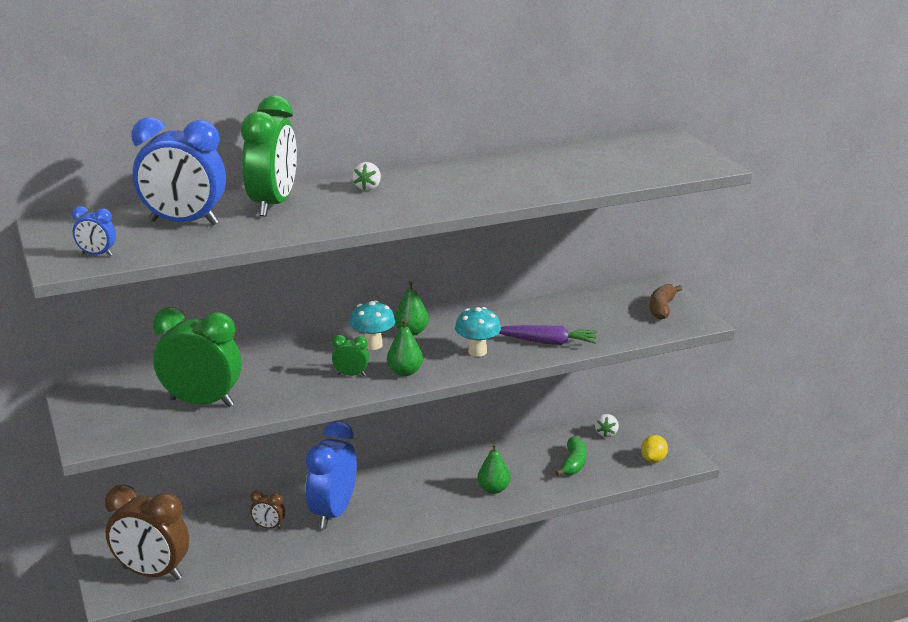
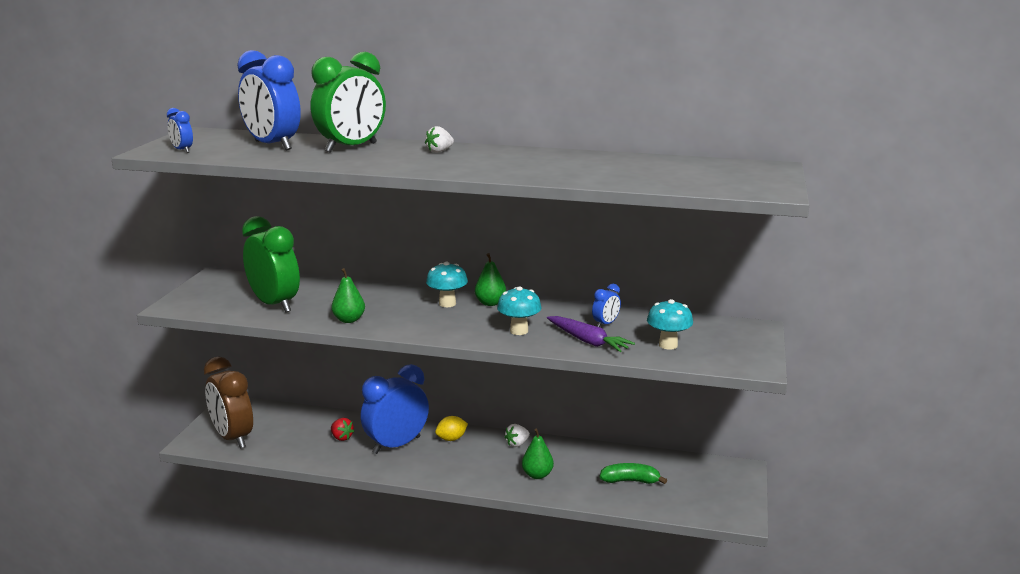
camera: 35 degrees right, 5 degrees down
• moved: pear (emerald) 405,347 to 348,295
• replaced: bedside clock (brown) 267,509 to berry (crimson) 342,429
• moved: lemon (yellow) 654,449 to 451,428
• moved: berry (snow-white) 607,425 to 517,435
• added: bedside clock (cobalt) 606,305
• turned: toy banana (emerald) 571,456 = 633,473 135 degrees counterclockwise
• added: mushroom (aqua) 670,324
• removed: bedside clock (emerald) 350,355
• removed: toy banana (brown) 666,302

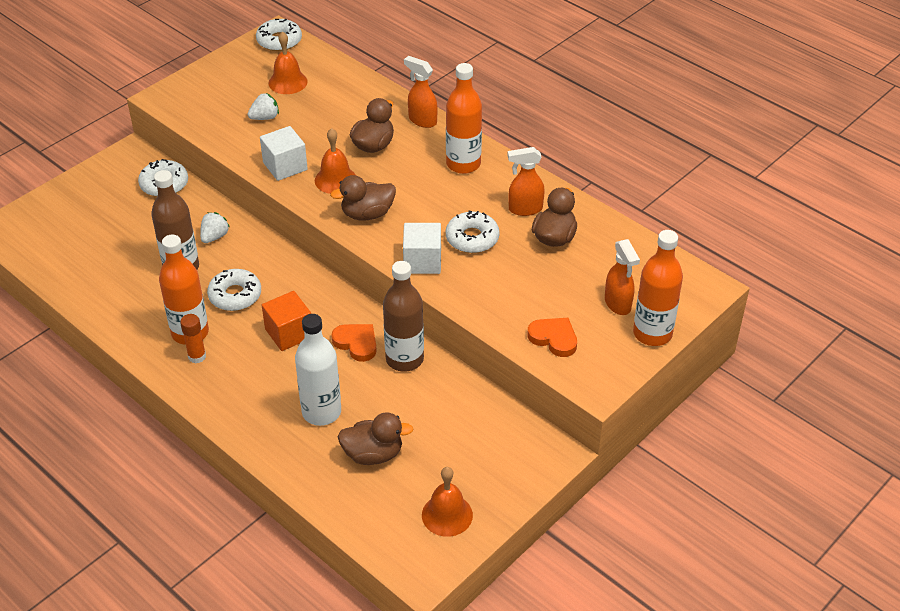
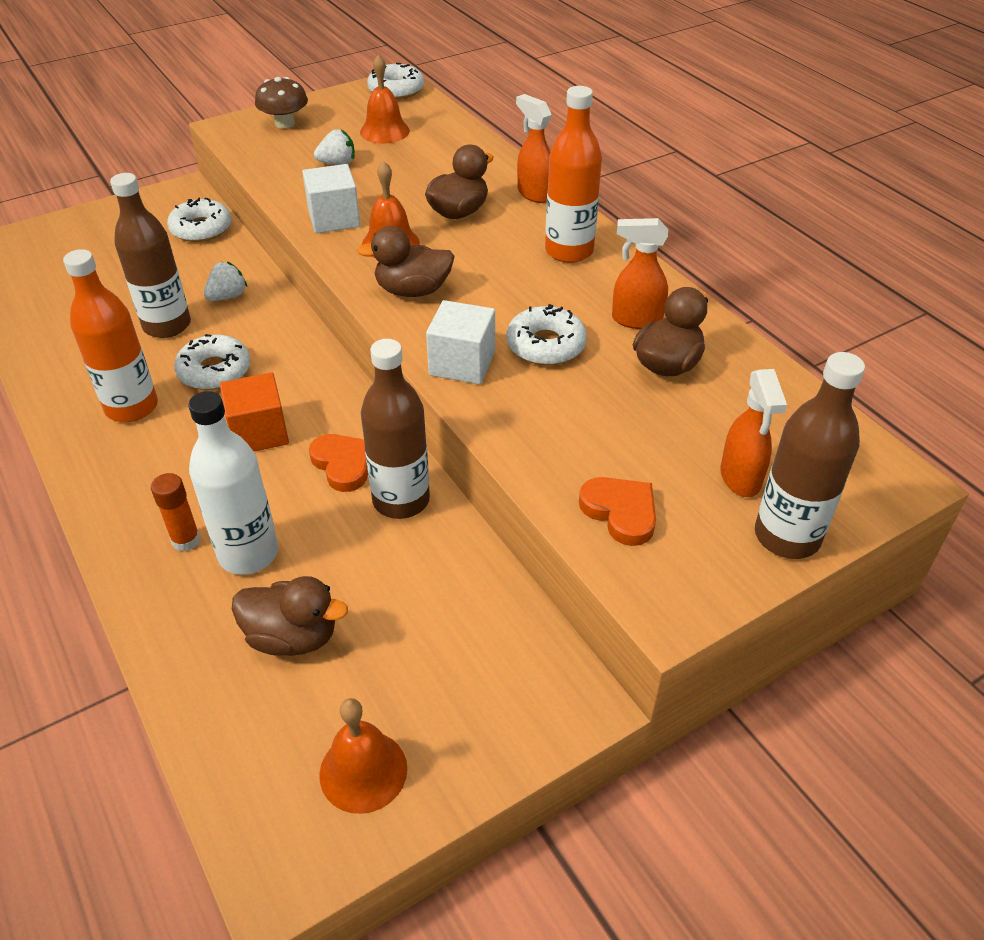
camera: 15 degrees right, 0 degrees up
• moved: stick of glue (orange-coloured) 193,338 to 176,512
• added: mushroom (brown) 281,103
• recoloured: drink bottle (orange-coloured) 658,288 to drink bottle (brown) 810,455

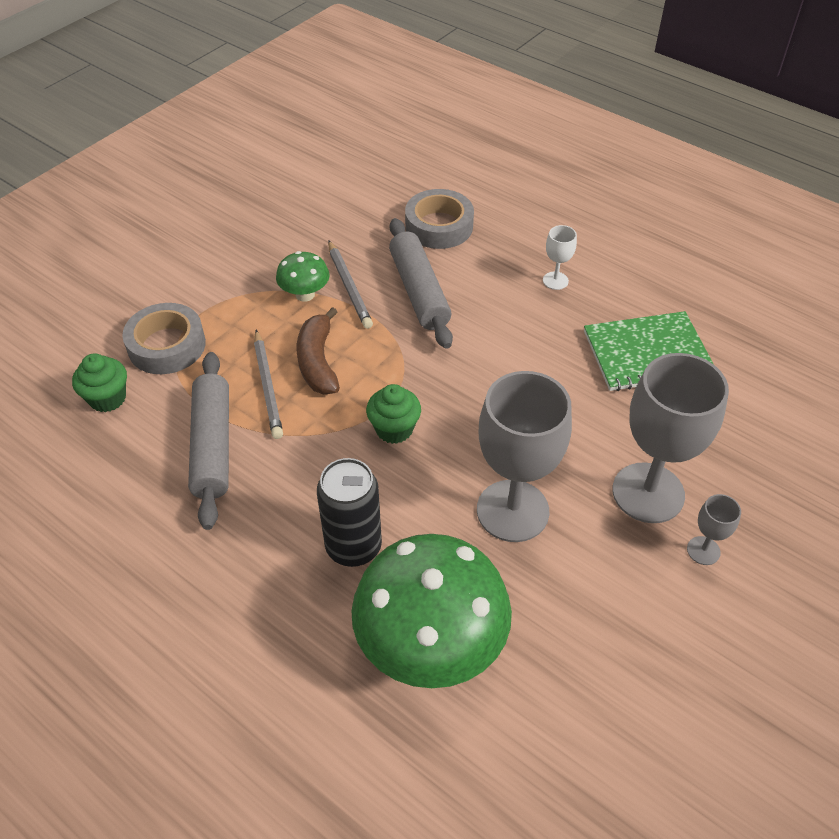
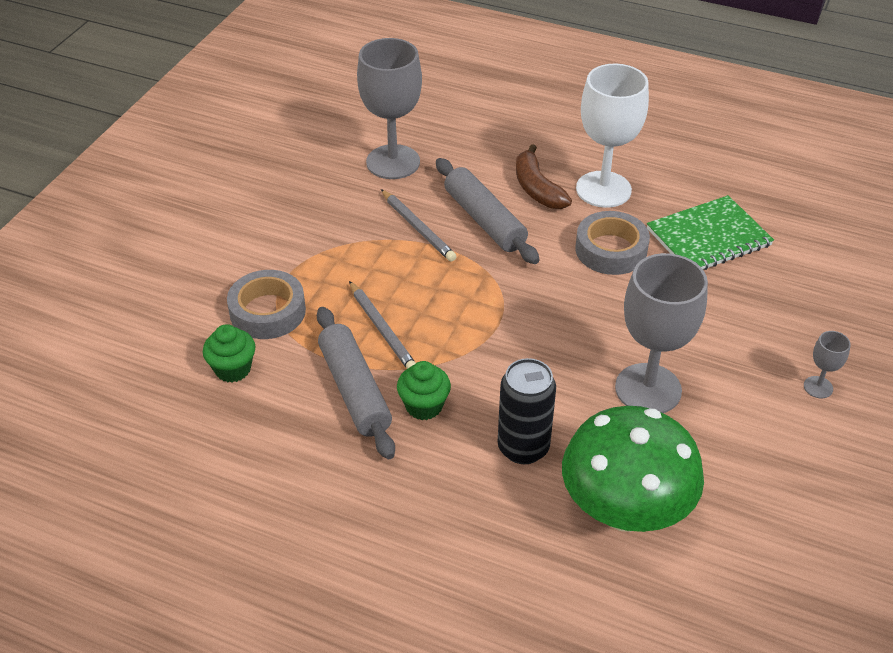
camera: 15 degrees left, 5 degrees down
• moved: chalice (grey) 670,438 to 389,108
• moved: fairy cake (emerald) 393,414 to 424,390
• moved: toy banana (brown) 318,350 to 544,176
• moved: tape (grey) 439,219 to 612,243
• resized: chalice (snow-white) 560,257 = 612,136 x2.29
• removed: mushroom (emerald) 303,276

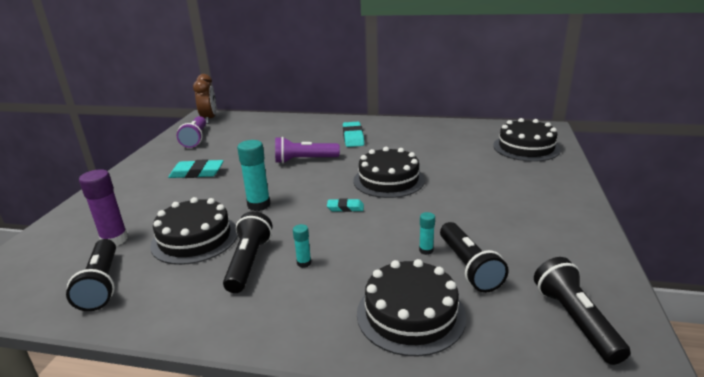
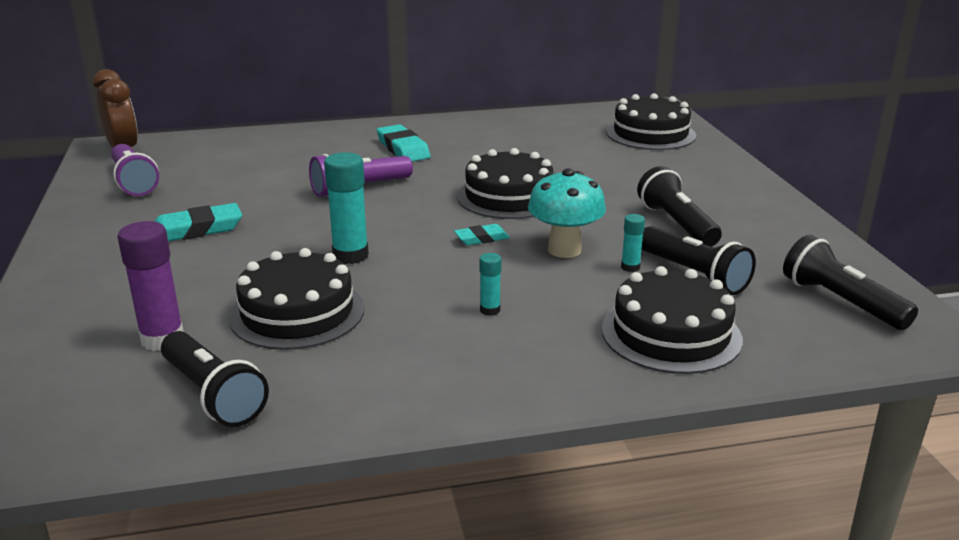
camera: 25 degrees left, 0 degrees up
• added: mushroom (aqua) 567,213
• moved: flashlight (black) 247,252 to 679,206

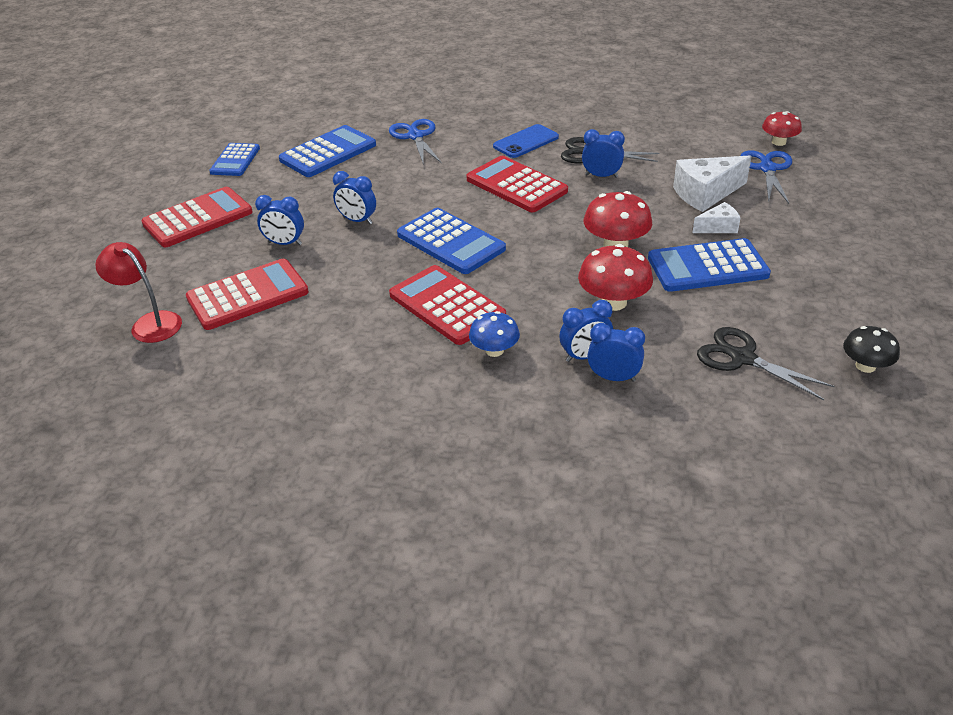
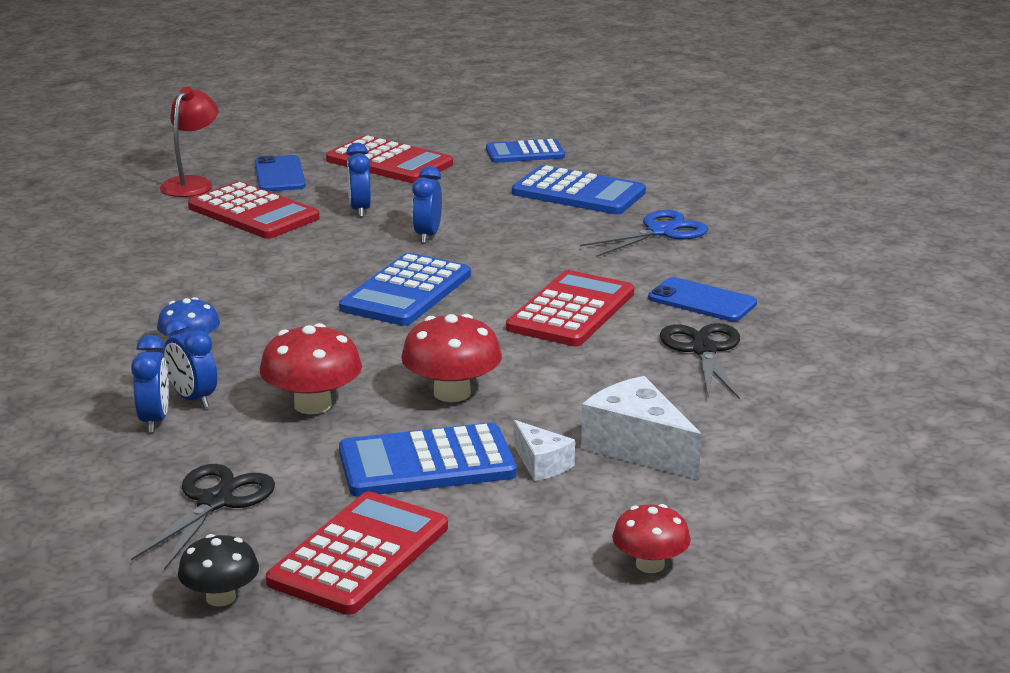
camera: 70 degrees right, 15 degrees down
• added: mobile phone (cobalt) 280,173
• moved: pocket calculator (crimson) 447,305 to 357,553
• turned: pocket calculator (cobalt) 709,265 = 428,460 75 degrees counterclockwise
• moved: mushroom (crimson) 782,128 to 651,538
• removed: bedside clock (cobalt) 603,153
• removed: pair of scissors (cobalt) 766,177

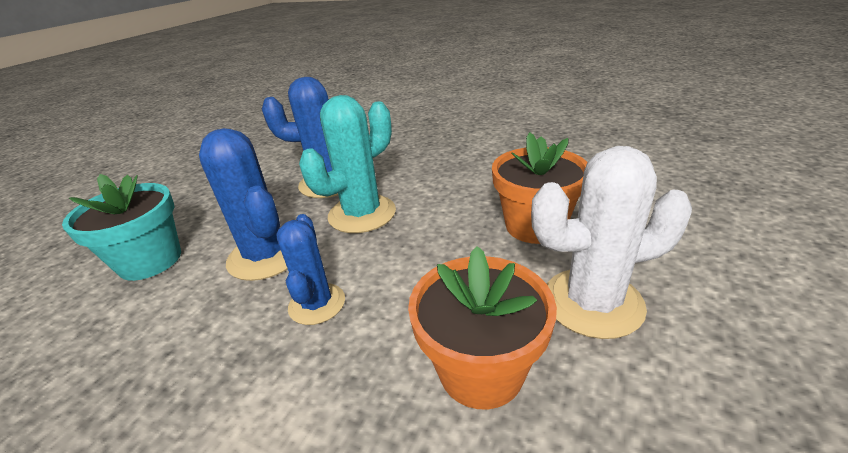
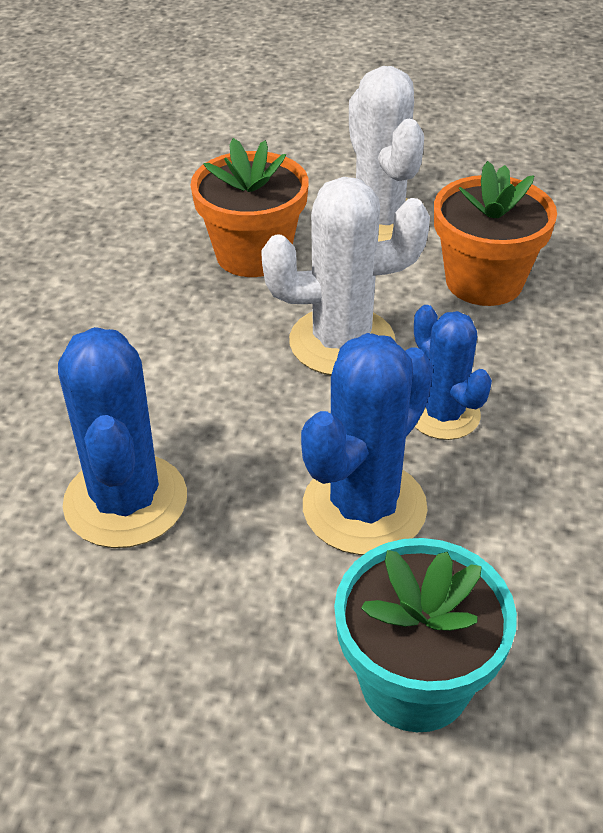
camera: 105 degrees left, 10 degrees up
• added: saguaro cactus (snow-white) 345,276
• turned: saguaro cactus (cobalt) 310,269 = 453,372 75 degrees clockwise
• removed: saguaro cactus (aqua) 347,164

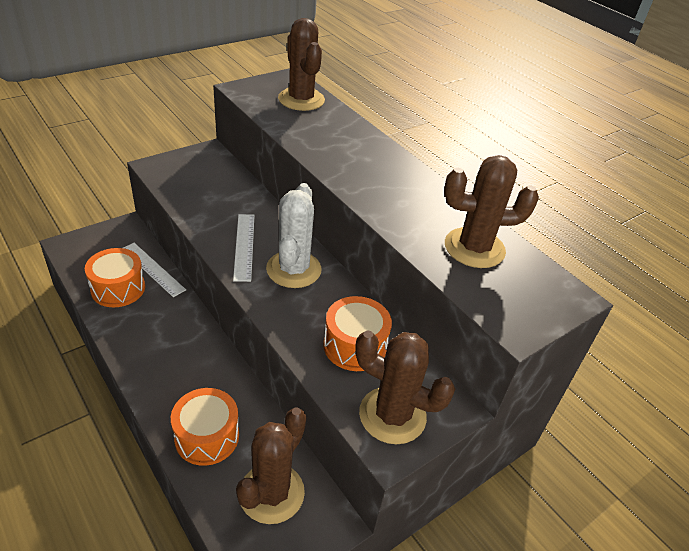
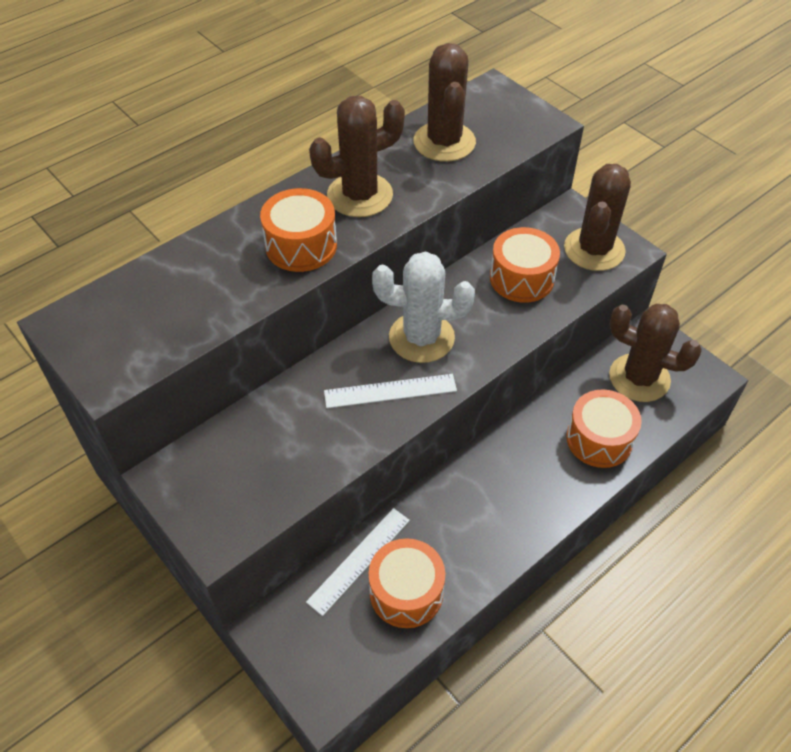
camera: 90 degrees left, 10 degrees up
• added: toy drum (orange-coloured) 298,230
• moved: saguaro cactus (brown) 301,64 to 357,156

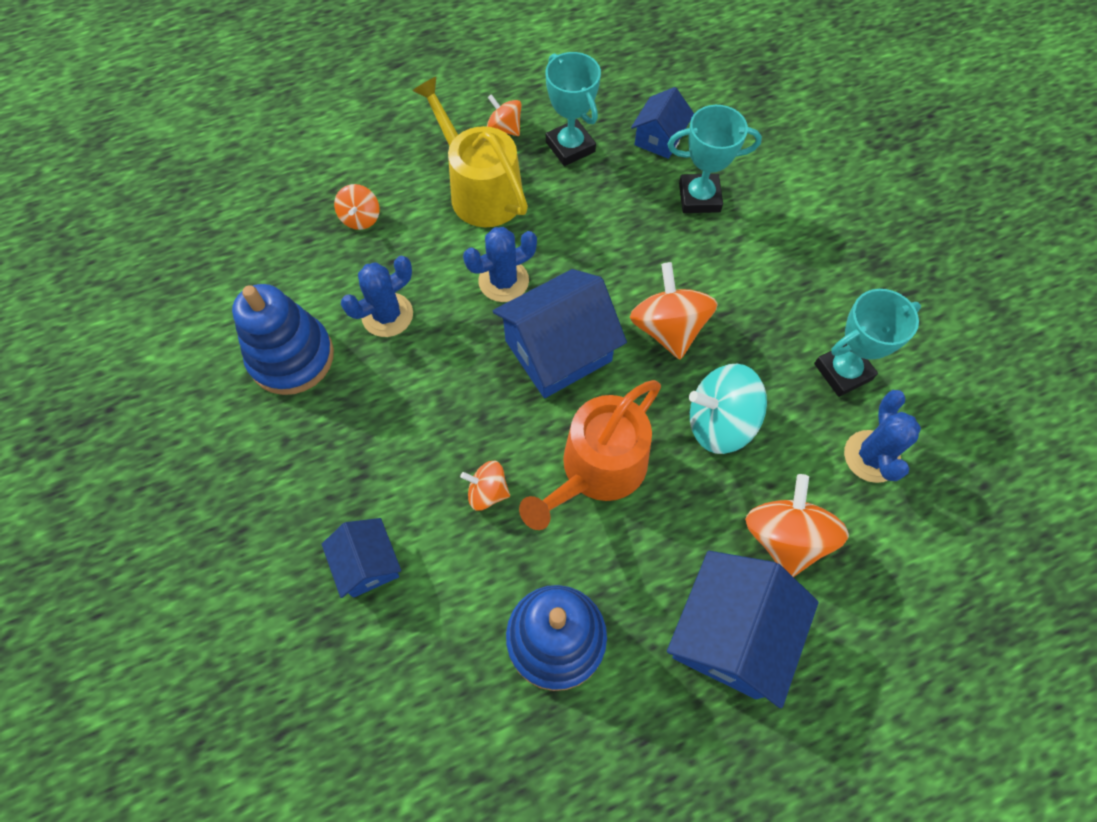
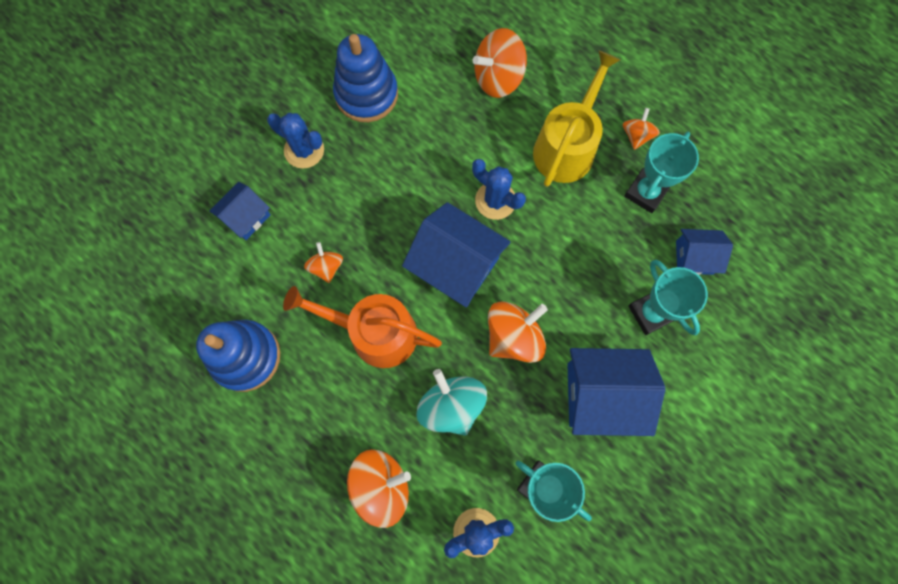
camera: 65 degrees right, 10 degrees up
• moved: saguaro cactus (cobalt) 377,296 to 295,141
• resized: whirligig (orange-coloured) 357,207 = 500,63 x1.78
• moved: toy house (cobalt) 742,629 to 616,392

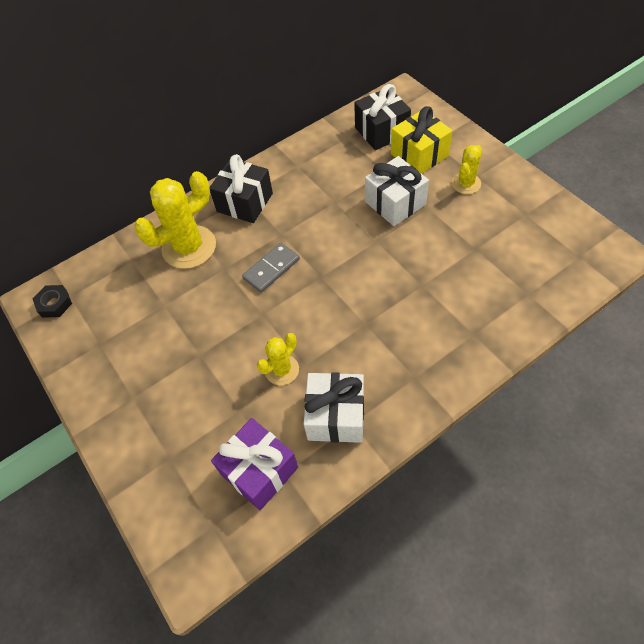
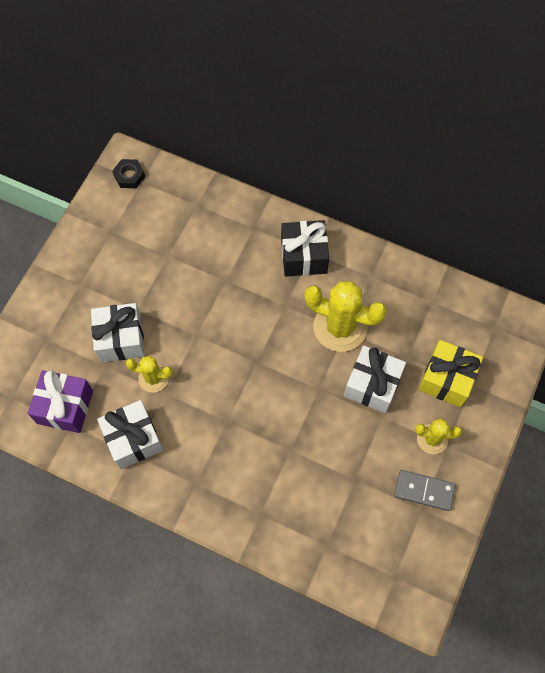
camera: 55 degrees right, 10 degrees up
• added: present (snow-white) 118,332
• moved: saguaro cactus (yellow) 175,220 to 345,316
• moved: domino tile (grey) 271,268 to 425,490
• removed: present (black) 382,117

